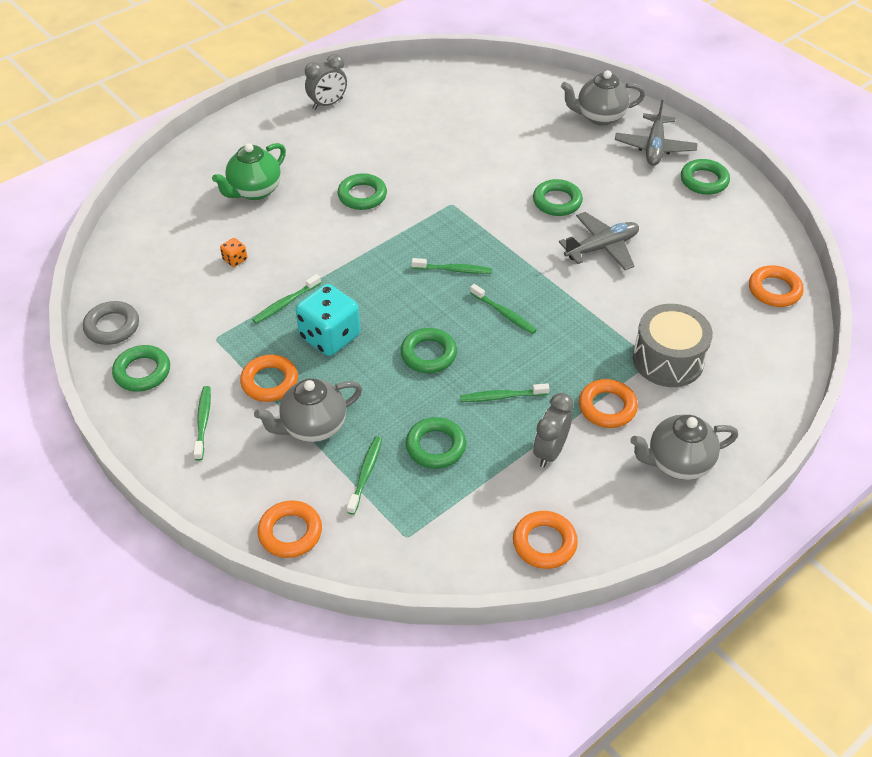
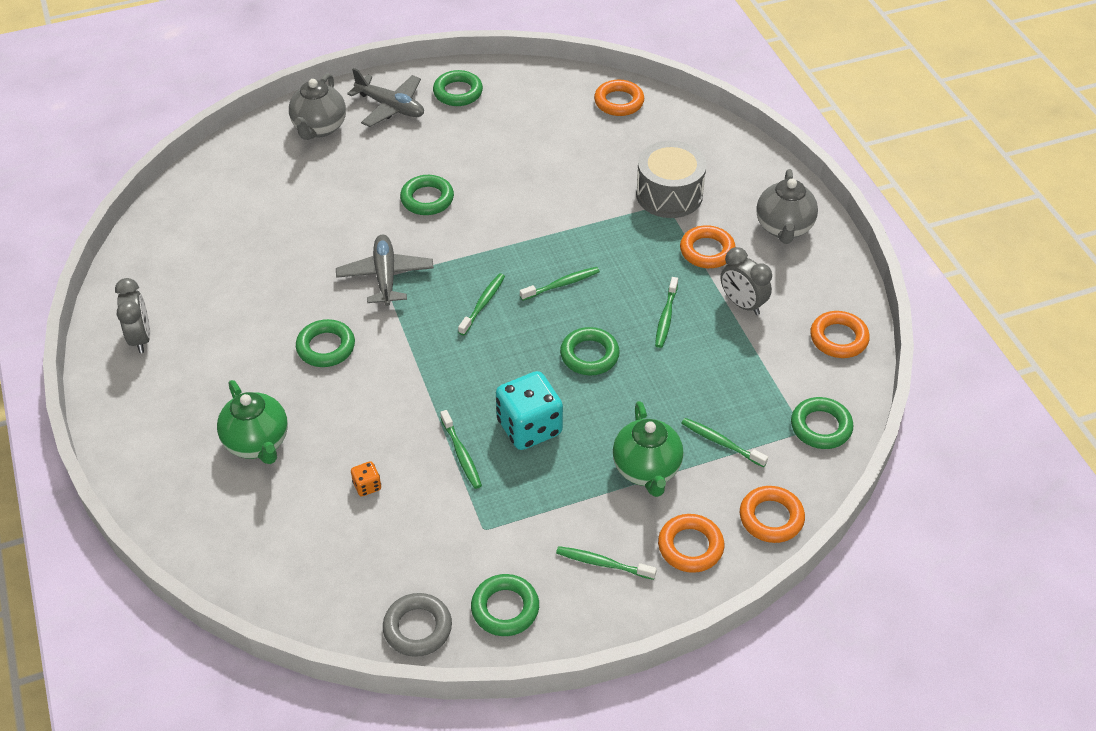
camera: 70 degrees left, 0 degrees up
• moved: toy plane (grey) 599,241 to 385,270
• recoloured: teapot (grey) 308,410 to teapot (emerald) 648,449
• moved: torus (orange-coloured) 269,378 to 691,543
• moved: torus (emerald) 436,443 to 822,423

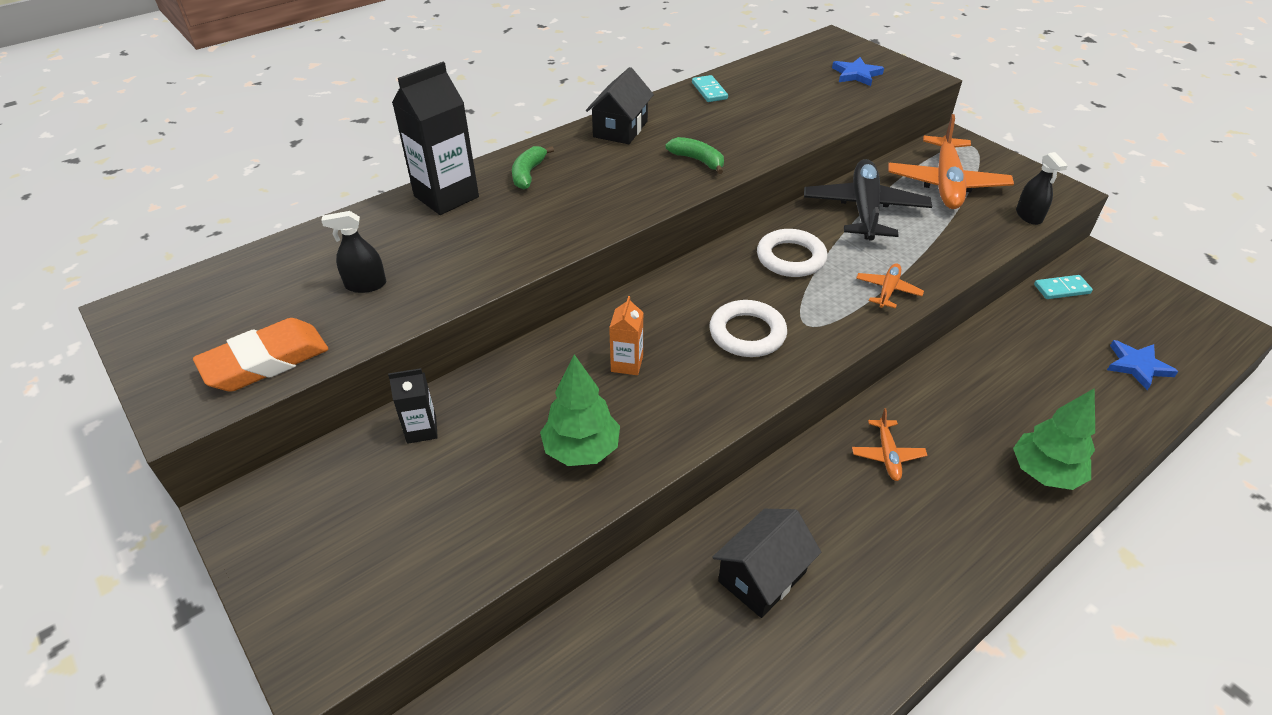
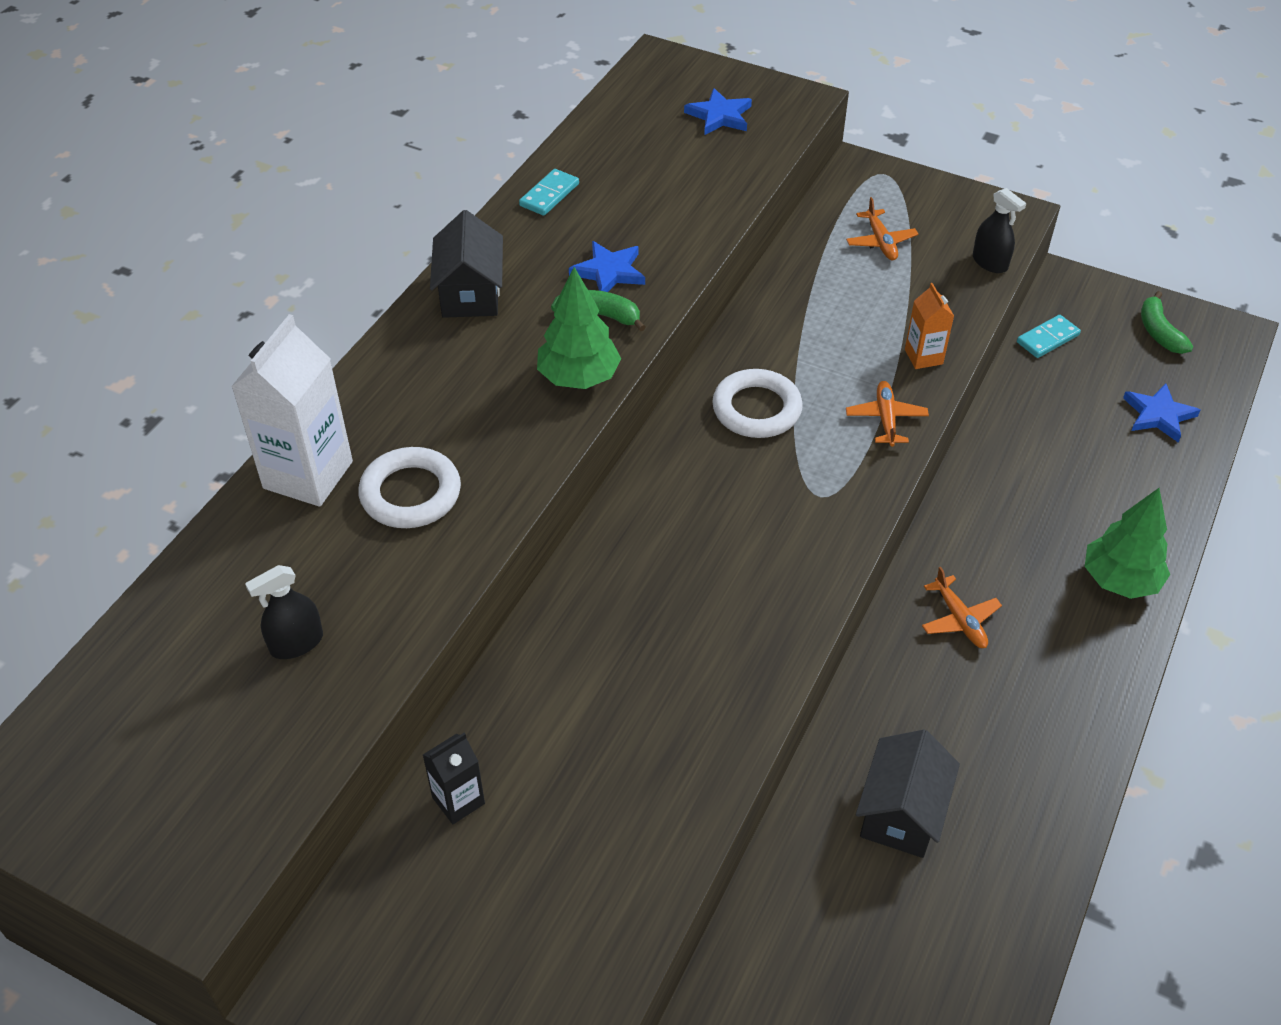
camera: 25 degrees left, 5 degrees up
• recoloured: carton (black) 435,138 to carton (snow-white) 292,410
• moved: torus (snow-white) 748,328 to 409,487
• turned: domino tile (aqua) 710,88 = 549,192 75 degrees clockwise
• moved: toy tree (emerald) 580,410 to 579,328
• added: five-pointed star (cobalt) 607,266
• resized: toy plane (orange-coloured) 951,161 = 882,228 x0.47
• moved: carton (orange-coloured) 626,335 to 929,326
• moved: toy banana (emerald) 533,167 to 1167,322
• removed: eraser (orange-coloured) 260,355
• removed: toy plane (black) 868,200

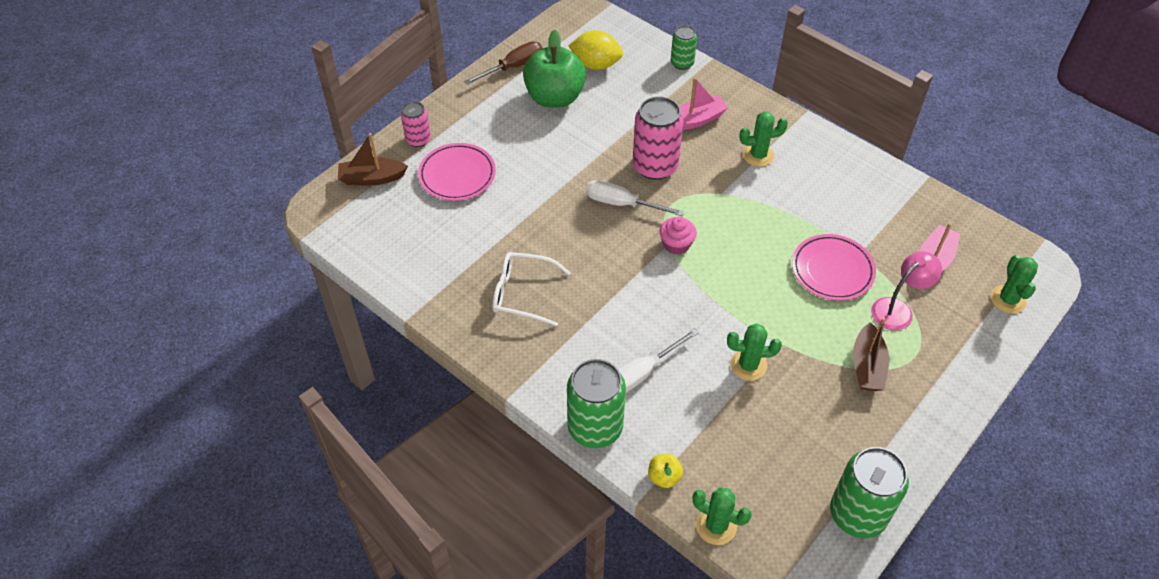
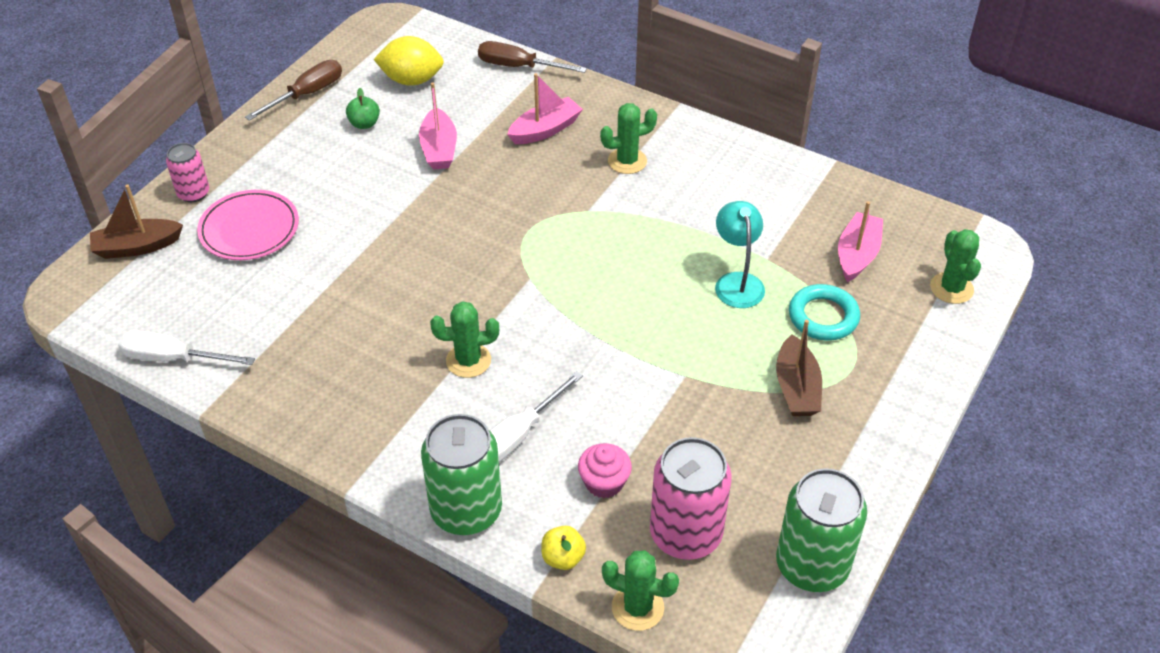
camera: 10 degrees left, 5 degrees down
• moved: screwdriver (snow-white) 635,198 to 186,347
• resized: apple (emerald) 554,69 = 363,108 x0.42
• added: boat (rosy) 438,126
• moved: saguaro cactus (emerald) 754,352 to 464,339
• replaced: soda can (emerald) 684,47 to screwdriver (brown) 532,57
• moved: fairy cake (rosy) 678,235 to 605,470
• moved: soda can (rosy) 658,138 to 691,498
• replaced: plate (rosy) 834,267 to lamp (aqua) 740,254
• replaced: lamp (rosy) 906,290 to torus (aqua) 824,312
• removed: spectacles (snow-white) 531,289

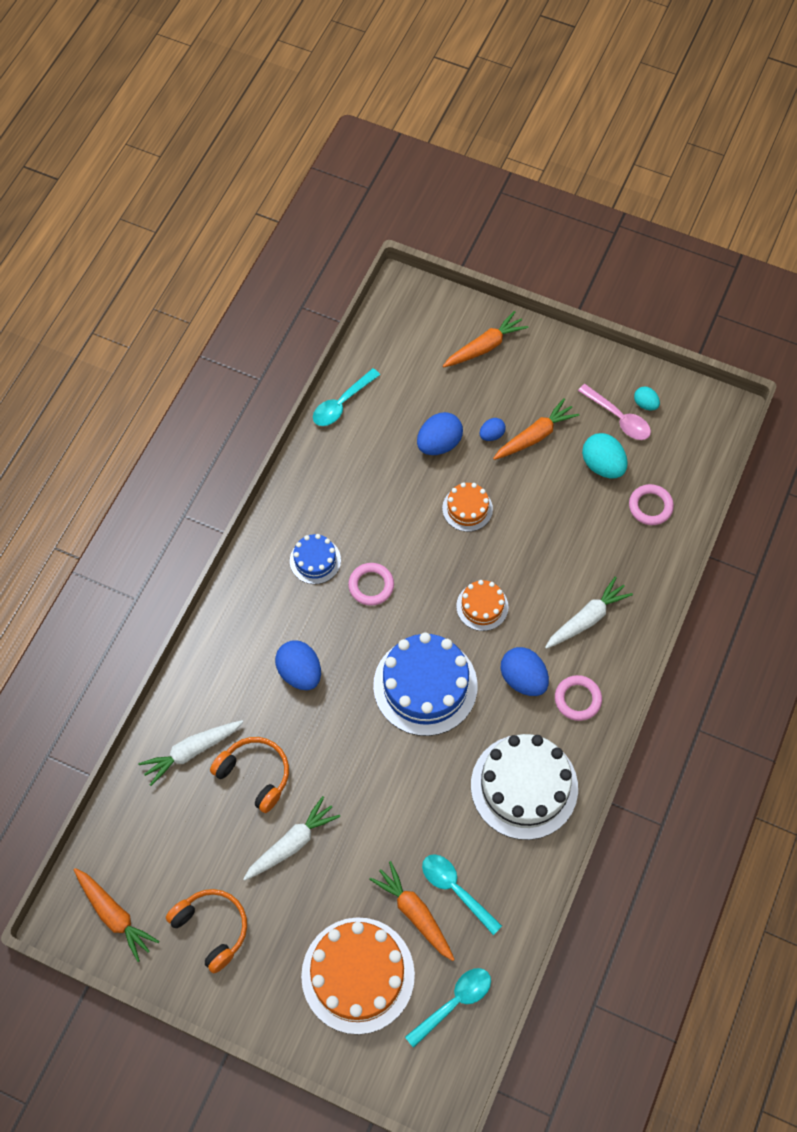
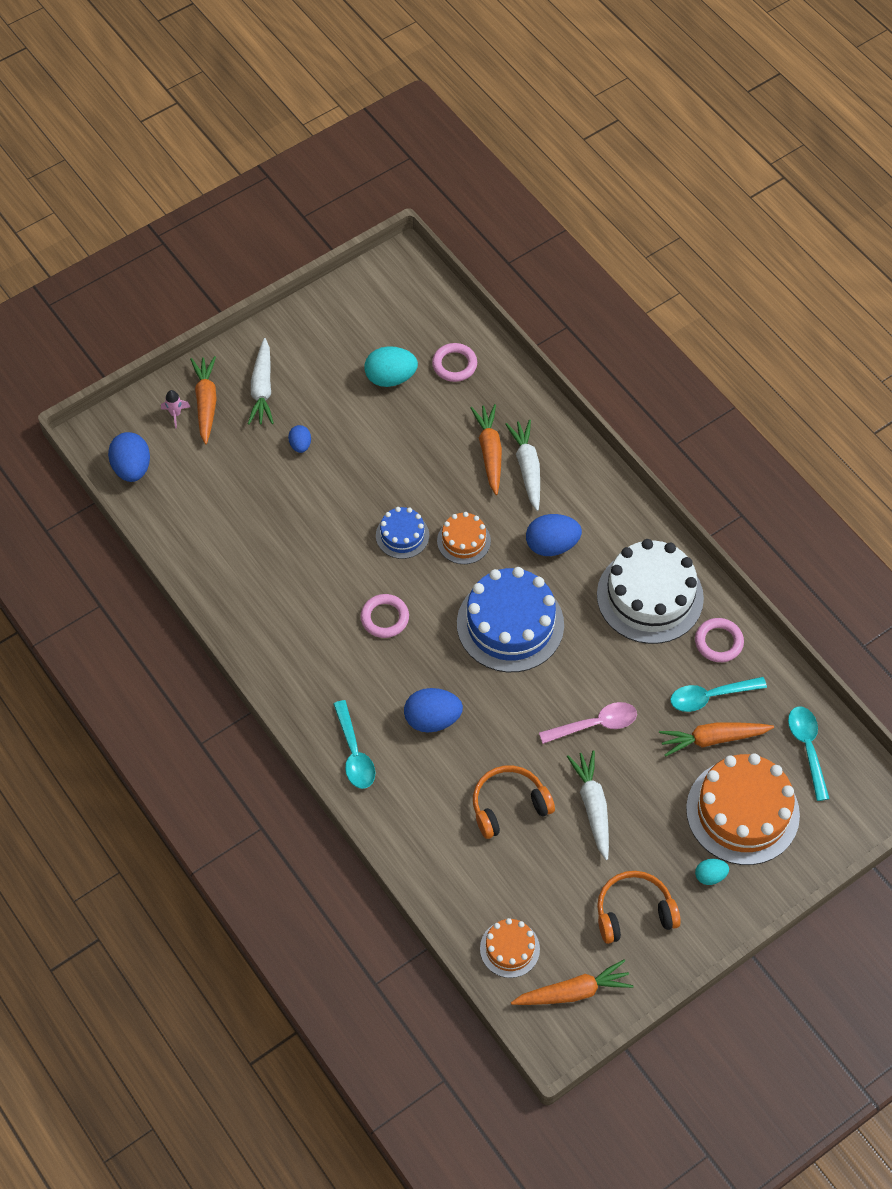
camera: 60 degrees left, 5 degrees down
• moved: toy egg (cobalt) 440,433 to 129,457
• added: toy rocket (rosy) 175,409
• moved: root vegetable (snow-white) 190,753 to 261,381
• moved: spoon (aqua) 346,397 to 354,744
• moved: cake (cobalt) 315,559 to 402,533
• moved: root vegetable (orange-coloured) 536,429 to 486,449
• moved: cake (orange-coloured) 467,507 to 510,948
• moved: spoon (rosy) 614,412 to 588,723
• moved: torus (rosy) 578,698 to 719,640
• moved: toy egg (aqua) 647,398 to 712,872

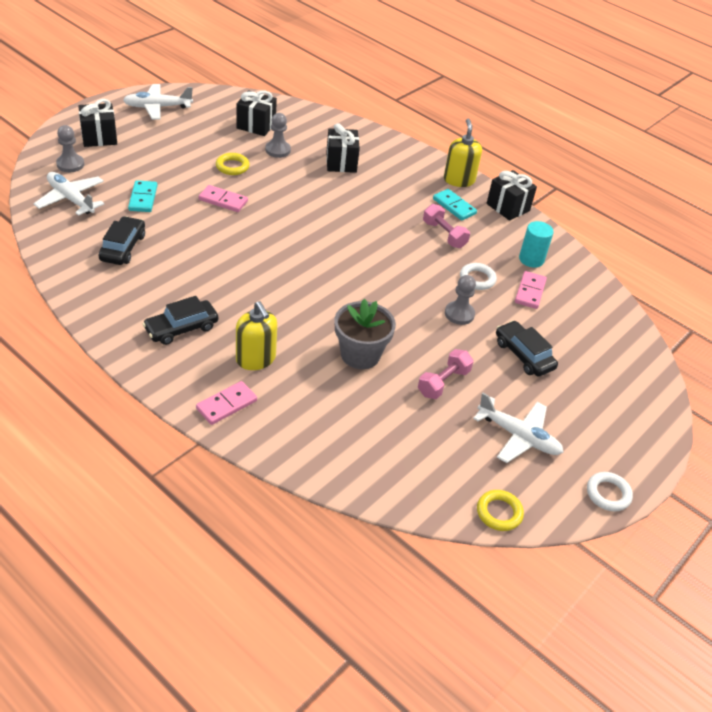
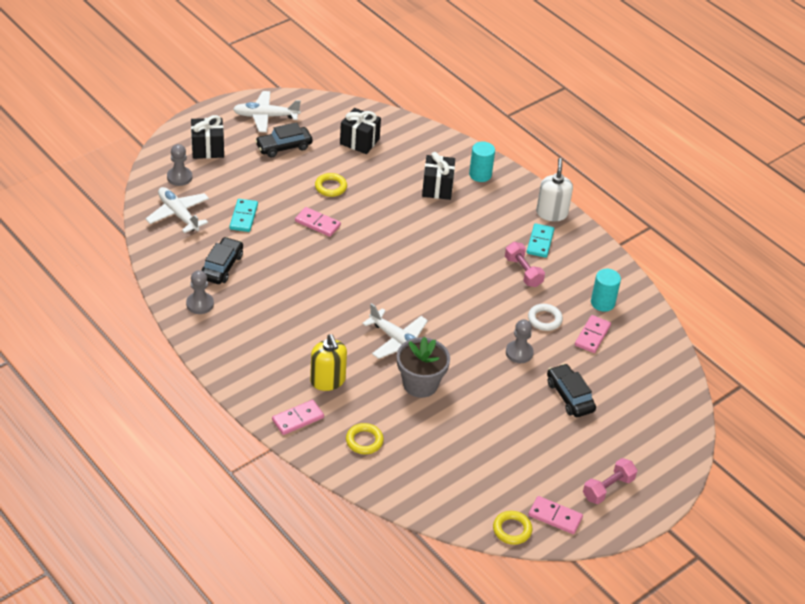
camera: 10 degrees right, 0 degrees up
• moved: game pawn (grey) 278,135 to 200,292
• moved: car (black) 180,320 to 284,139
• added: torus (yellow) 365,438
• moved: toy plane (snow-white) 518,428 to 395,331
• added: cylinder shape (aqua) 482,162
• turned: domino tile (aqua) 455,204 = 540,240 45 degrees clockwise
• added: domino tile (rosy) 556,515
• recoloured: soap dispenser (yellow) 463,153 to soap dispenser (snow-white) 554,189
• moved: free weight (rosy) 446,374 to 610,481
• removed: present (black) 512,195
• removed: torus (snow-white) 610,491

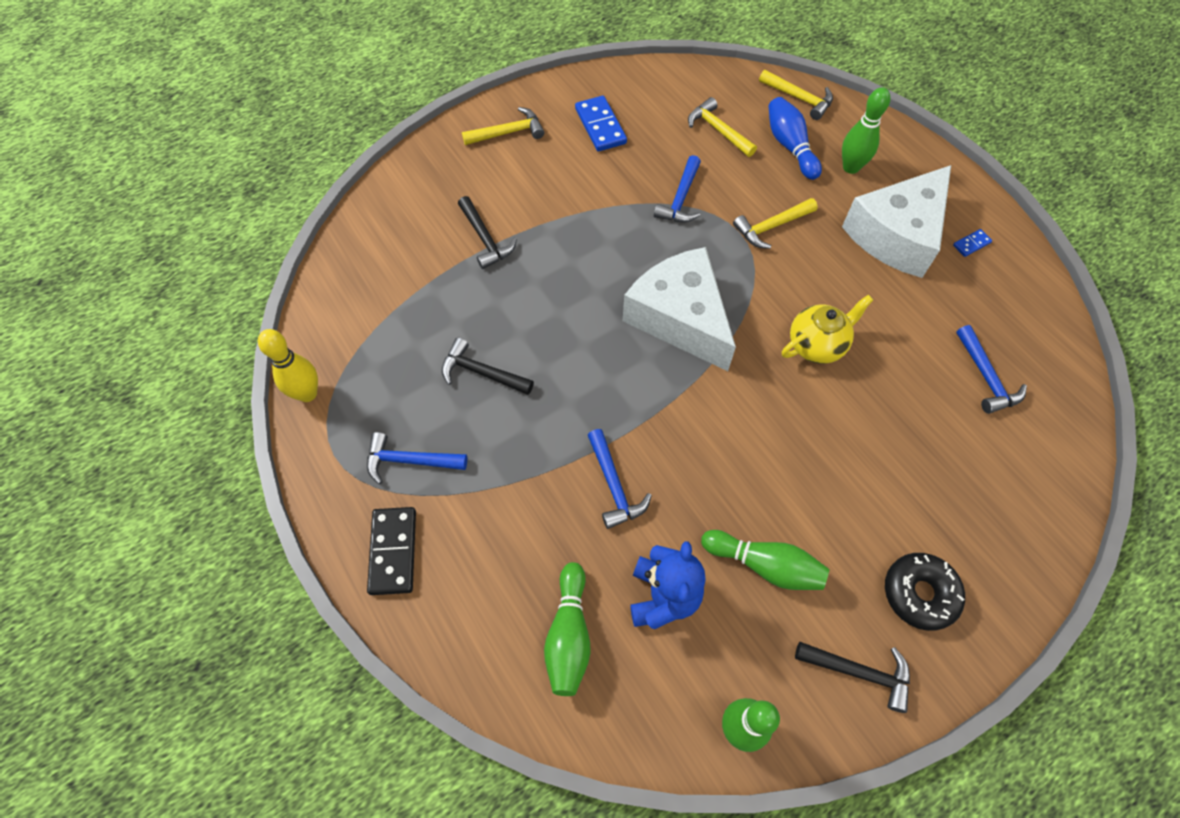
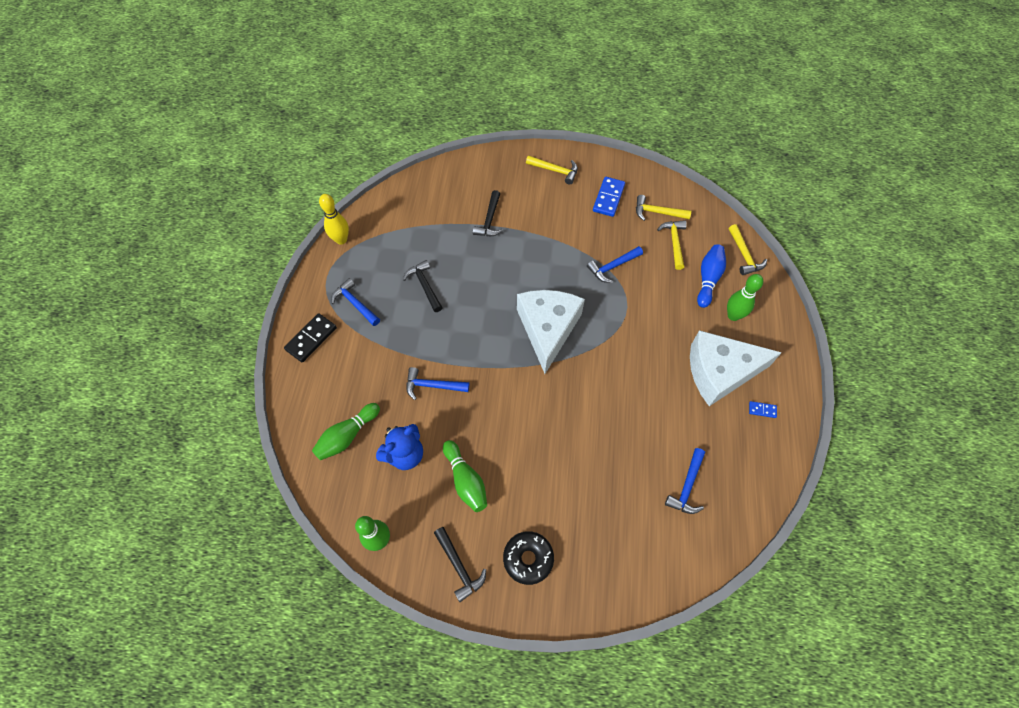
camera: 40 degrees right, 0 degrees up
• turned: carpenter's hammer (cobalt) 620,479 = 437,383 75 degrees clockwise
• moved: carpenter's hammer (yellow) 775,223 to 663,208
• removed: teapot (yellow) 827,329

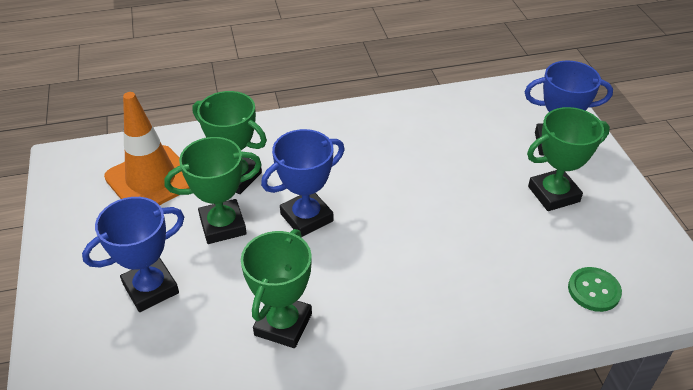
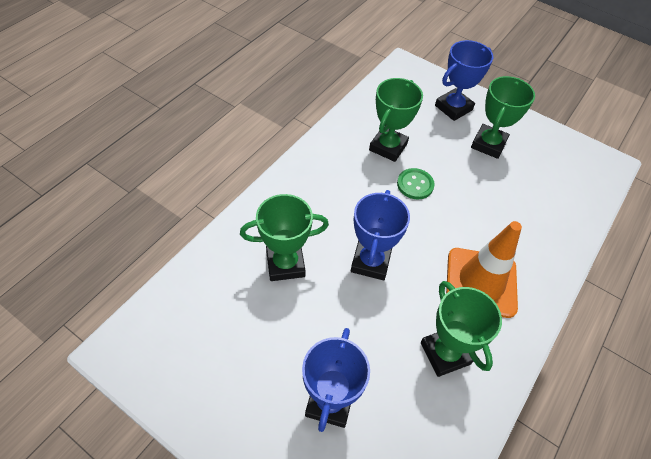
camera: 45 degrees left, 10 degrees up
• moved: prize cup (emerald) 213,190 to 396,120
• moved: shirt button (emerald) 595,289 to 416,183
• moved: traffic cone (orange-coloured) 147,148 to 484,269

